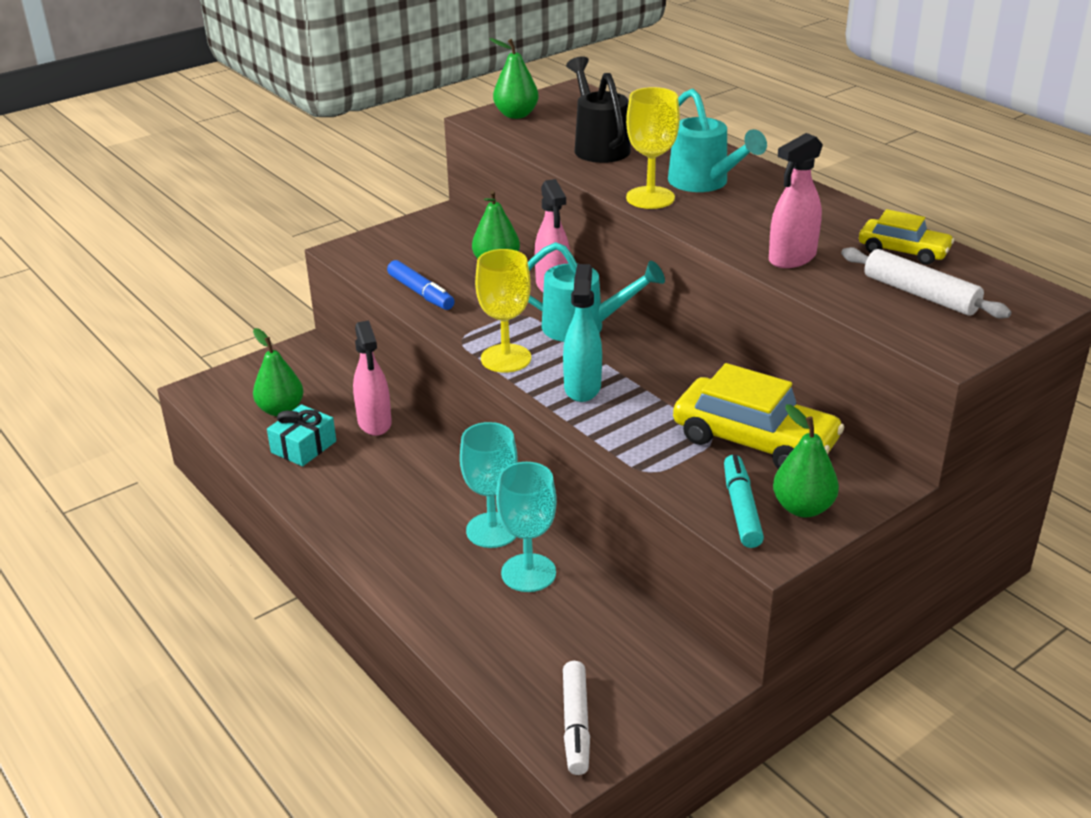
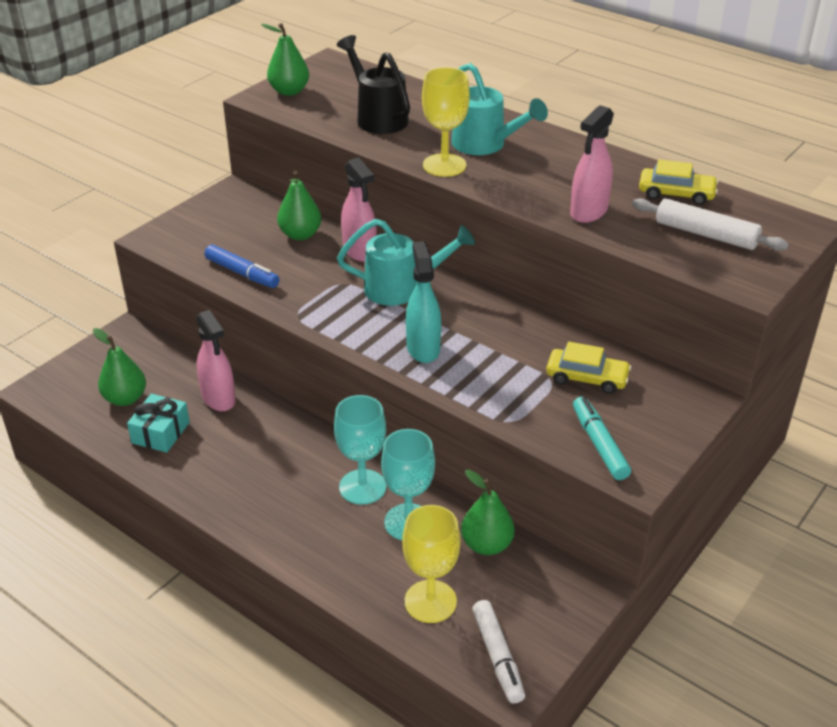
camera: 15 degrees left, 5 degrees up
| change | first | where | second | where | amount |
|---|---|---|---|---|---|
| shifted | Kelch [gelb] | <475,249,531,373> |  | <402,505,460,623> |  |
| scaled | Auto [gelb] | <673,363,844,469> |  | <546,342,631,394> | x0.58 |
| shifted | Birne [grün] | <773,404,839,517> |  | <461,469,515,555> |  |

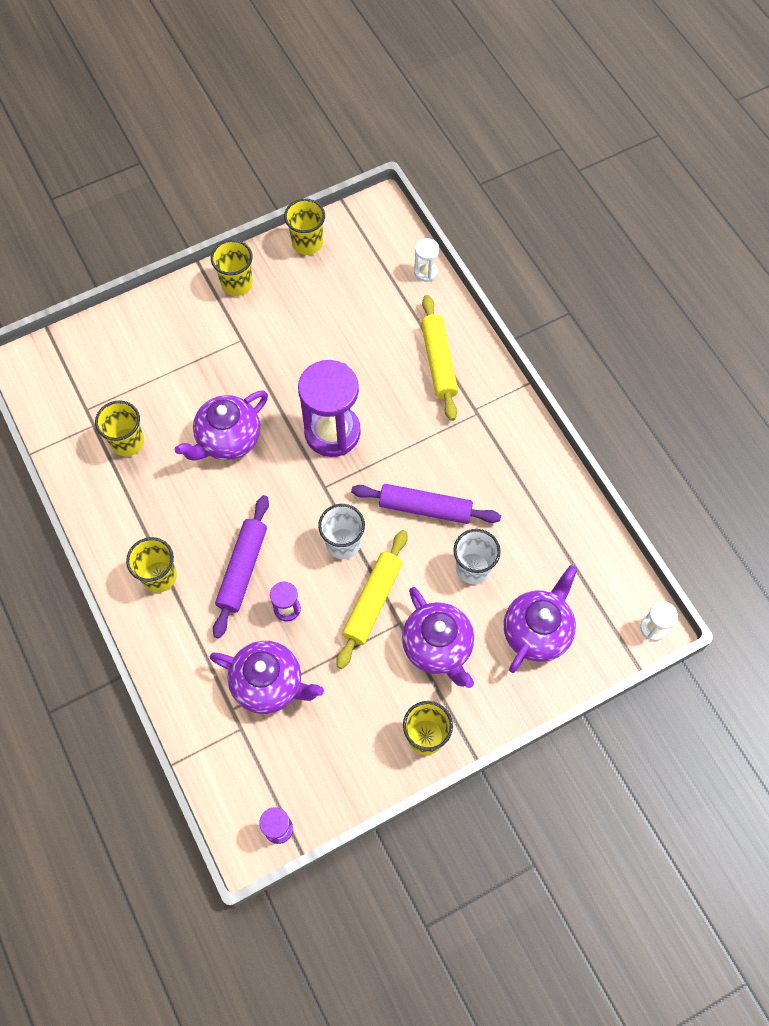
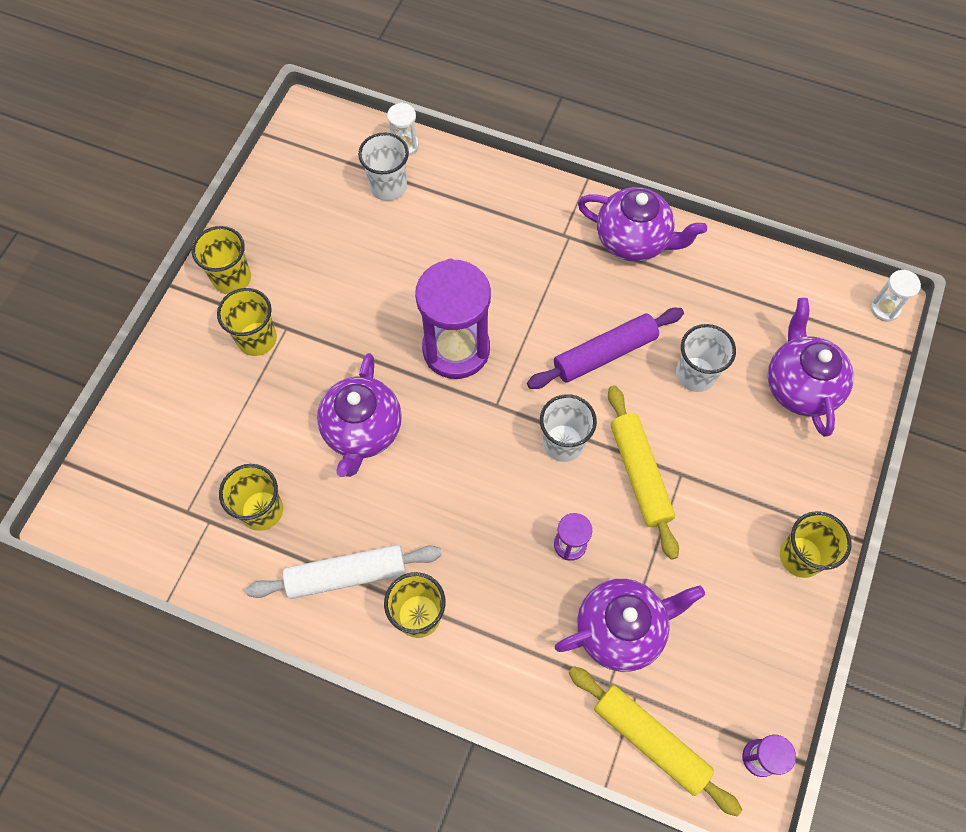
camera: 40 degrees left, 0 degrees up
| change | first | where | second | where | amount |
|---|---|---|---|---|---|
| shifted | Becher [gelb] | <284,199,325,255> |  | <217,288,277,356> |  |
| shifted | Nudelholz [gelb] | <421,295,458,421> |  | <569,666,742,817> |  |
| gone | Nudelholz [lila] | <213,495,269,639> |  |  |  |
| shifted | Teekanne [lila] | <402,587,474,688> |  | <578,187,707,262> |  |
| new |  |  | Becher [weiß] | <358,132,409,201> |  |
| new |  |  | Nudelholz [weiß] | <246,545,442,599> |  |

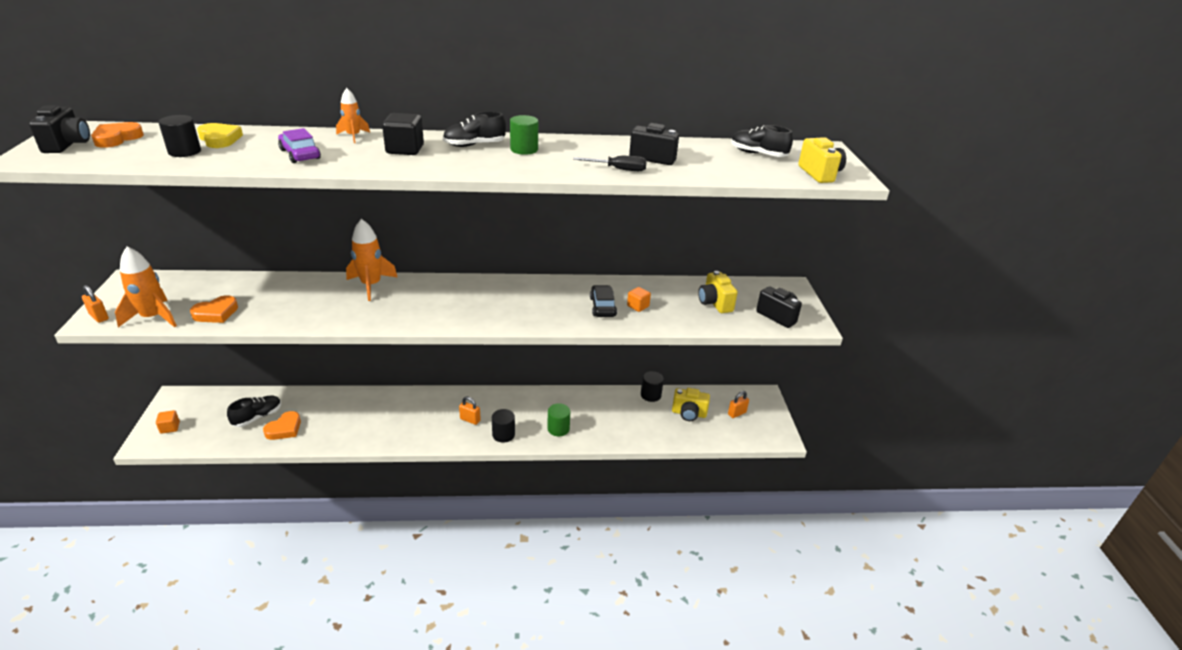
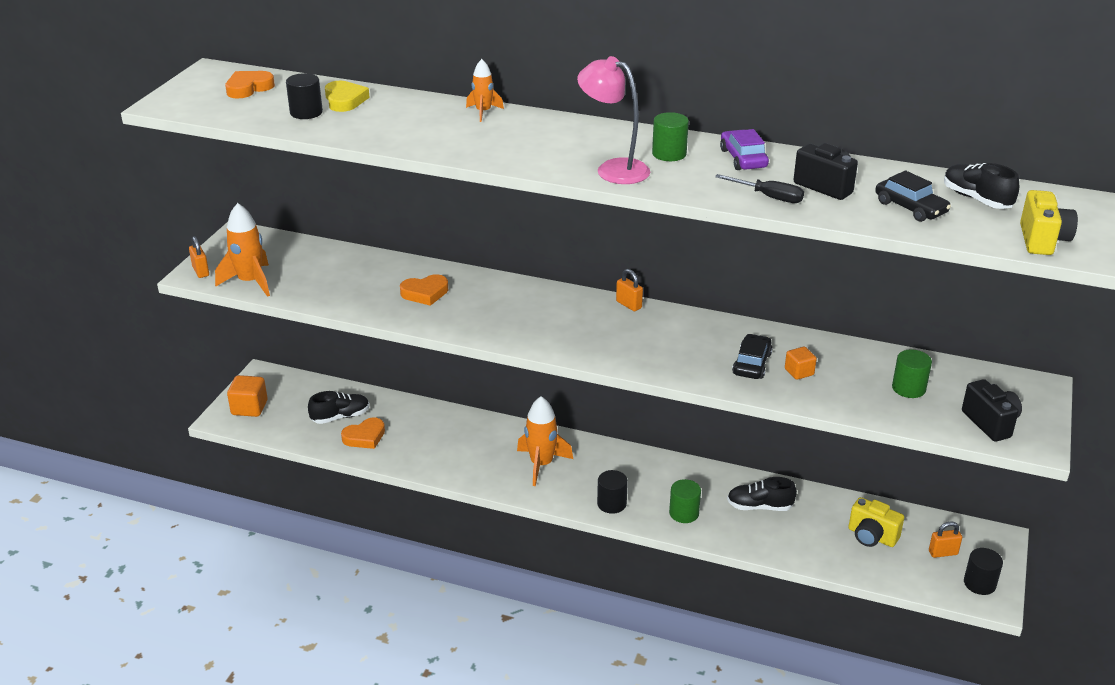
camera: 25 degrees right, 0 degrees up
| change | first | where | second | where | amount |
|---|---|---|---|---|---|
| gone | Kamera [schwarz] | <29,106,90,153> |  |  |  |
| shifted | Schuh [schwarz] | <443,112,506,147> |  | <727,477,797,511> |  |
| gone | Kubus [schwarz] | <382,113,424,155> |  |  |  |
| shifted | Auto [lila] | <278,128,321,163> |  | <720,129,769,170> |  |
| shifted | Rakete [orange] | <346,219,398,301> |  | <517,396,573,486> |  |
| swapped | Kamera [gelb] | <698,271,738,313> | Vollzylinder [grün] | <892,349,932,398> |  |
| shifted | Herz [orange] | <190,295,238,323> |  | <400,274,448,306> |  |
| shifted | Vollzylinder [schwarz] | <641,371,664,402> |  | <964,548,1003,595> |  |
| shifted | Vorhängeschloss [orange] | <459,396,481,425> |  | <616,269,643,311> |  |
| scaled | Kubus [orange] | <156,410,180,434> |  | <227,375,267,417> | x1.63 |
| new |  |  | Lampe [rosa] | <577,56,650,184> |  |
| new |  |  | Auto [schwarz] | <875,170,951,222> |  |

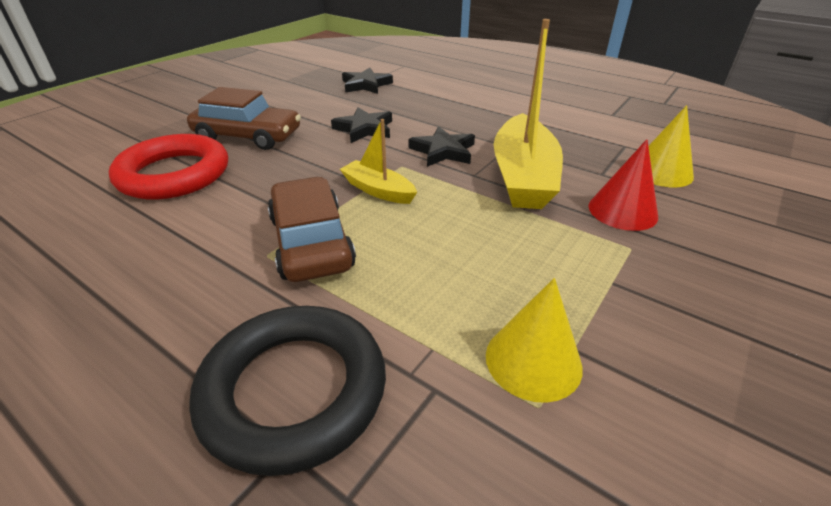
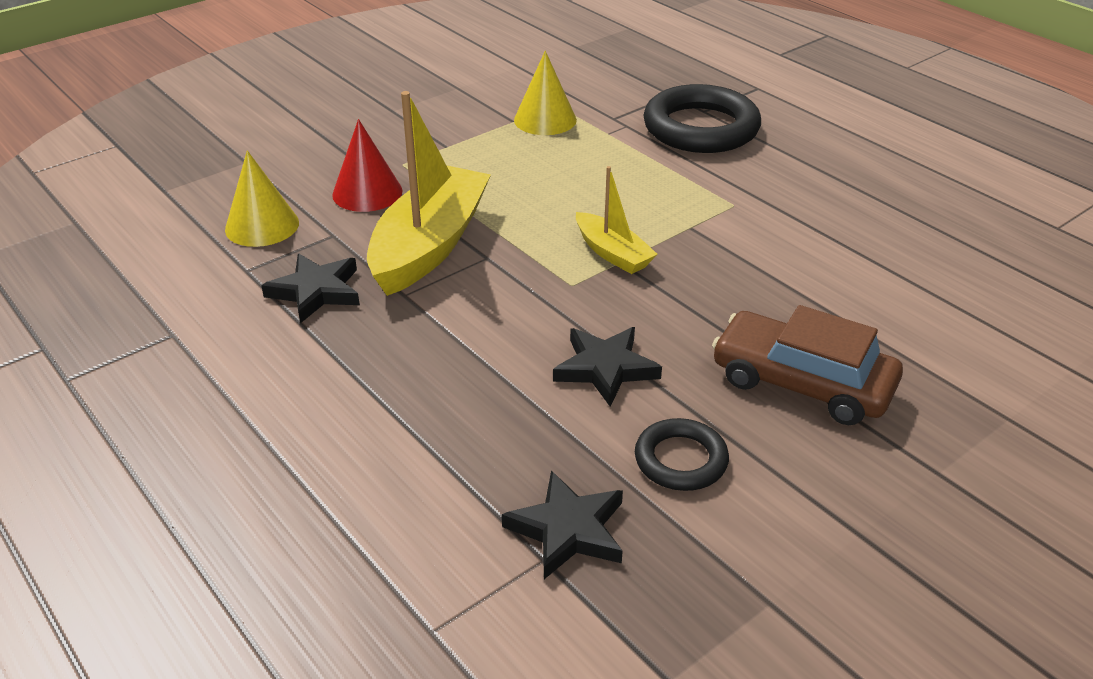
camera: 165 degrees left, 0 degrees up
| change | first | where | second | where | amount |
|---|---|---|---|---|---|
| shifted | Stern [schwarz] | <409,126,475,167> |  | <261,254,360,323> |  |
| gone | Ring [rot] | <109,134,228,199> |  |  |  |
| gone | Auto [braun] | <268,177,356,282> |  |  |  |
| new |  |  | Ring [schwarz] | <635,418,729,491> |  |

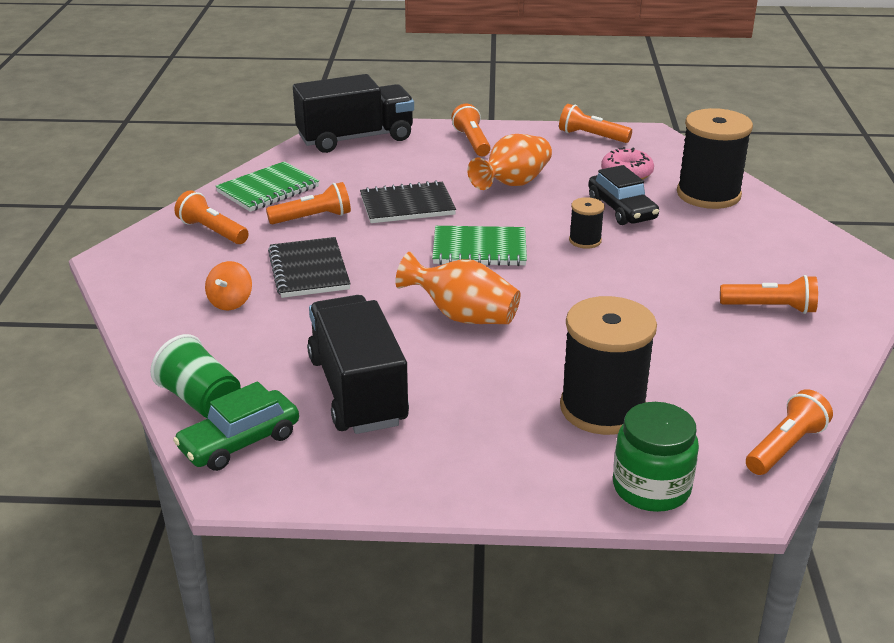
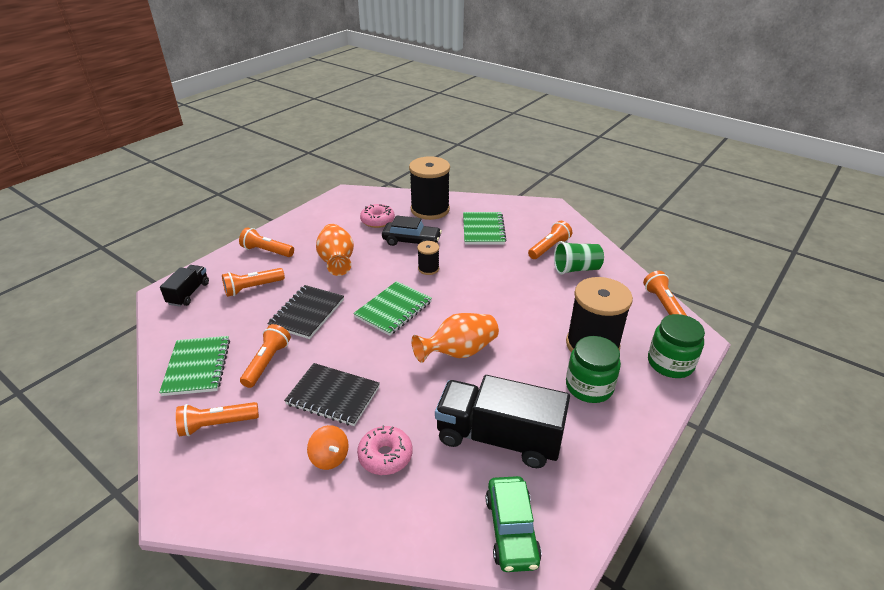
camera: 55 degrees left, 5 degrees up
| change | first | where | second | where | amount |
|---|---|---|---|---|---|
| scaled | Lastwagen [schwarz] | <293,74,414,153> |  | <160,265,209,307> | x0.52 |
| shifted | Taschenlampe [orange] | <559,104,632,143> |  | <222,268,285,297> |  |
| shifted | Becher [grün] | <150,334,241,418> |  | <554,241,604,275> |  |
| new |  |  | Notizbuch [grün] | <463,212,506,245> |  |
| new |  |  | Einmachglas [grün] | <566,336,621,403> |  |
| new |  |  | Donut [rosa] | <357,425,413,475> |  |

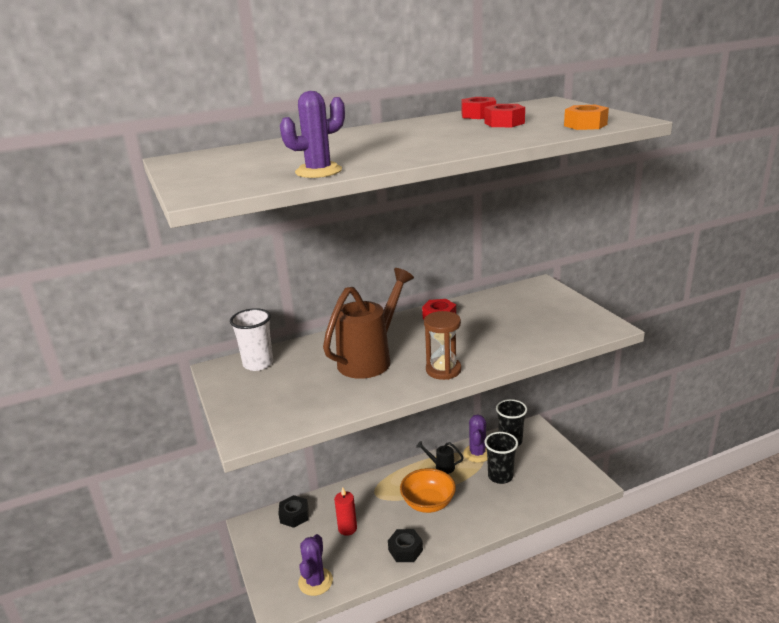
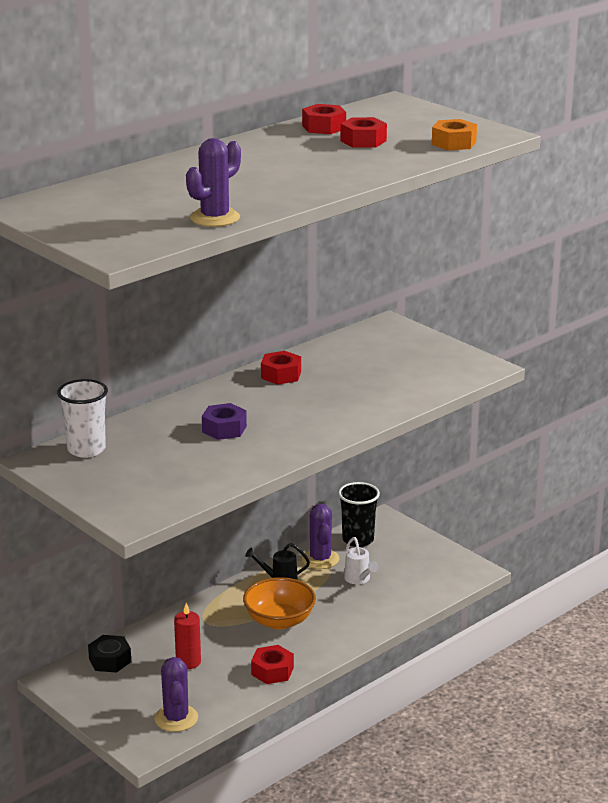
camera: 20 degrees left, 0 degrees up
| change | first | where | second | where | amount |
|---|---|---|---|---|---|
| swapped | Gießkanne [braun] | <323,268,414,379> | Sechskantmutter [lila] | <202,403,247,440> |  |
| gone | Sanduhr [braun] | <424,311,461,380> |  |  |  |
| swapped | Becher [schwarz] | <485,432,518,484> | Gießkanne [weiß] | <344,537,378,584> |  |
| repainted | Sechskantmutter [schwarz] | <388,529,423,562> | Sechskantmutter [rot] | <251,645,294,684> |  |

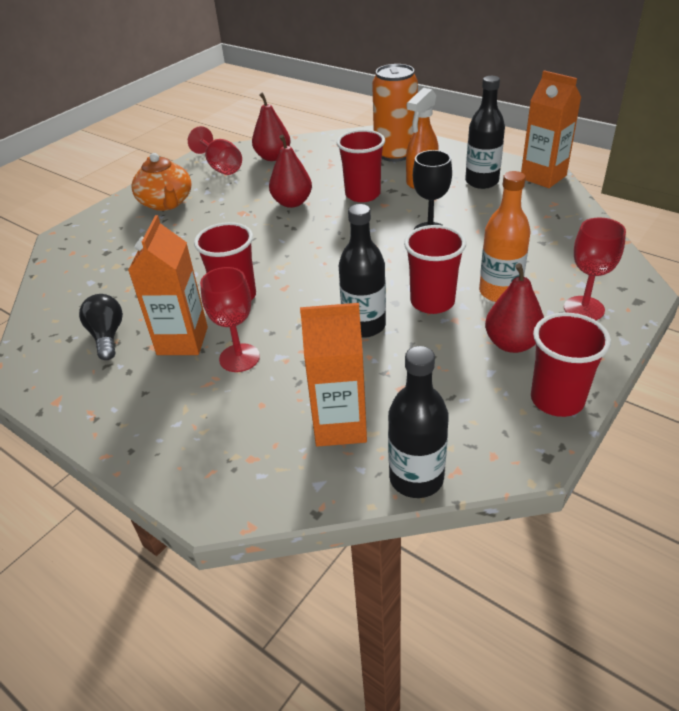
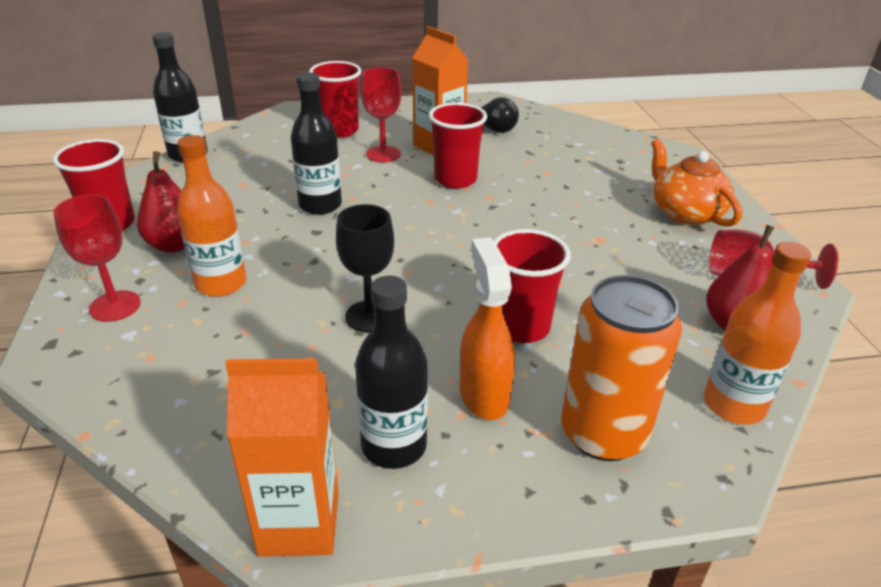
camera: 130 degrees right, 5 degrees down
| change | first | where | second | where | amount |
|---|---|---|---|---|---|
| gone | Birne [rot] | <269,134,312,208> |  |  |  |
| rotated | Teekanne [orange] | <131,153,191,211> |  | <651,139,742,227> | 45 degrees clockwise |
| shifted | Becher [rot] | <404,225,466,314> |  | <309,61,361,138> |  |
| gone | Getränkekarton [orange] | <300,303,367,447> |  |  |  |
| new |  |  | Flasche [orange] | <704,241,811,424> |  |

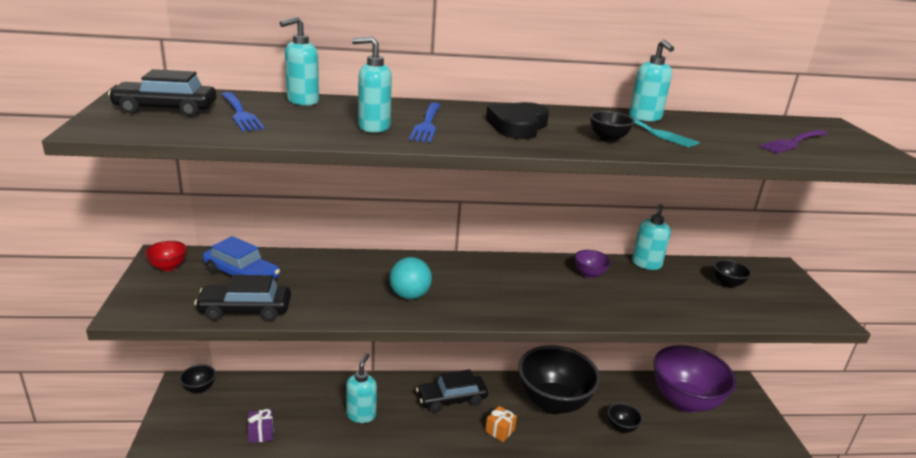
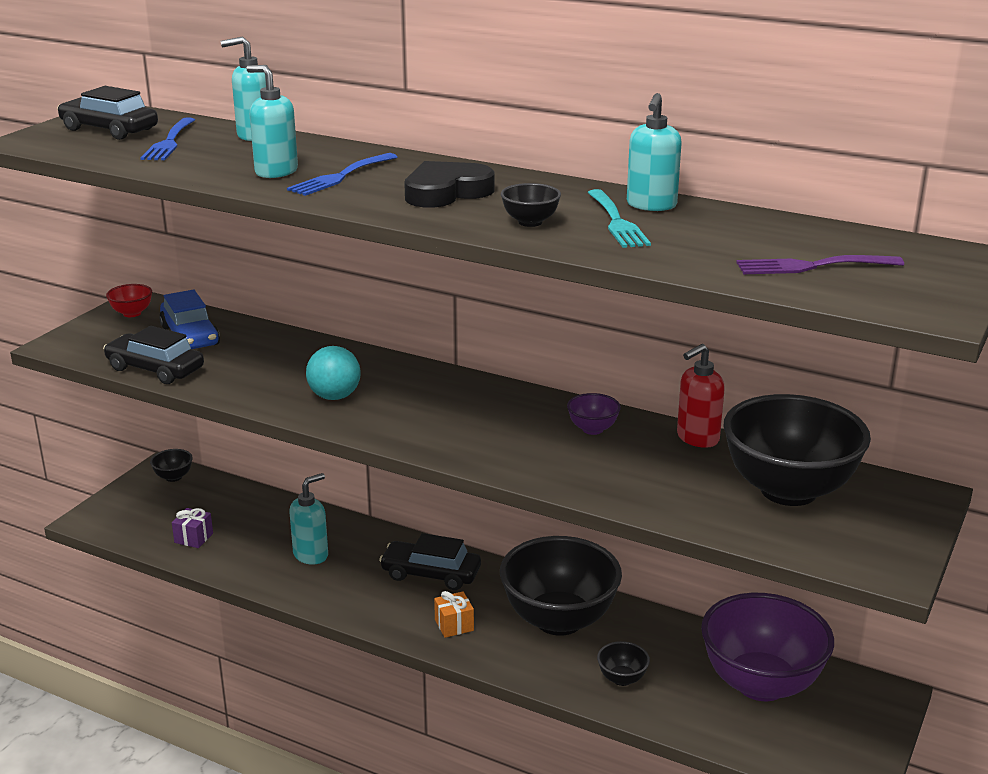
camera: 35 degrees right, 0 degrees up
| change | first | where | second | where | amount |
|---|---|---|---|---|---|
| repainted | Seifenspender [türkis] | <632,204,671,270> | Seifenspender [rot] | <677,344,725,448> |  |
| scaled | Schüssel [schwarz] | <714,259,751,288> |  | <724,394,871,506> | x2.45 |

